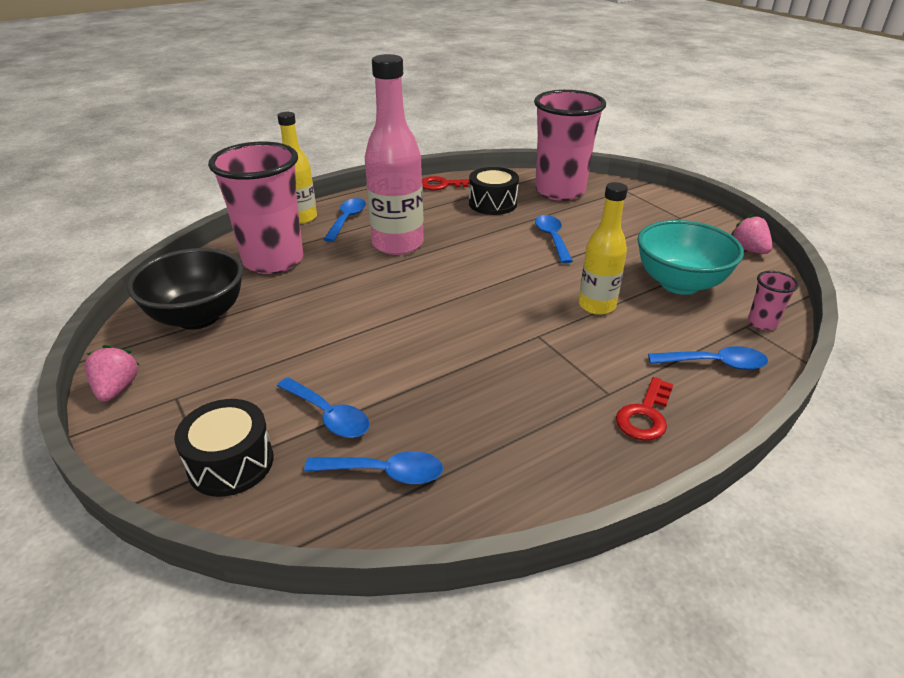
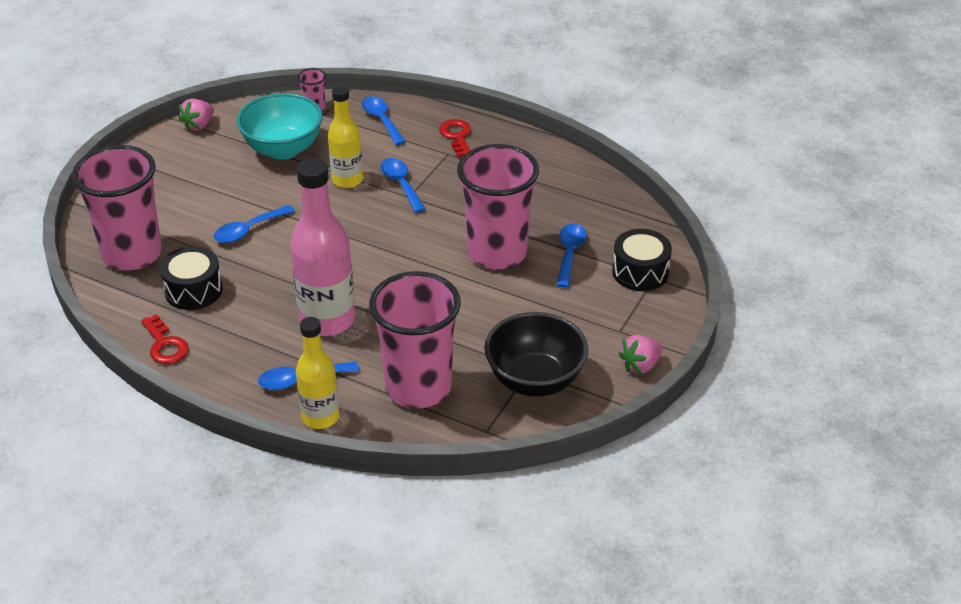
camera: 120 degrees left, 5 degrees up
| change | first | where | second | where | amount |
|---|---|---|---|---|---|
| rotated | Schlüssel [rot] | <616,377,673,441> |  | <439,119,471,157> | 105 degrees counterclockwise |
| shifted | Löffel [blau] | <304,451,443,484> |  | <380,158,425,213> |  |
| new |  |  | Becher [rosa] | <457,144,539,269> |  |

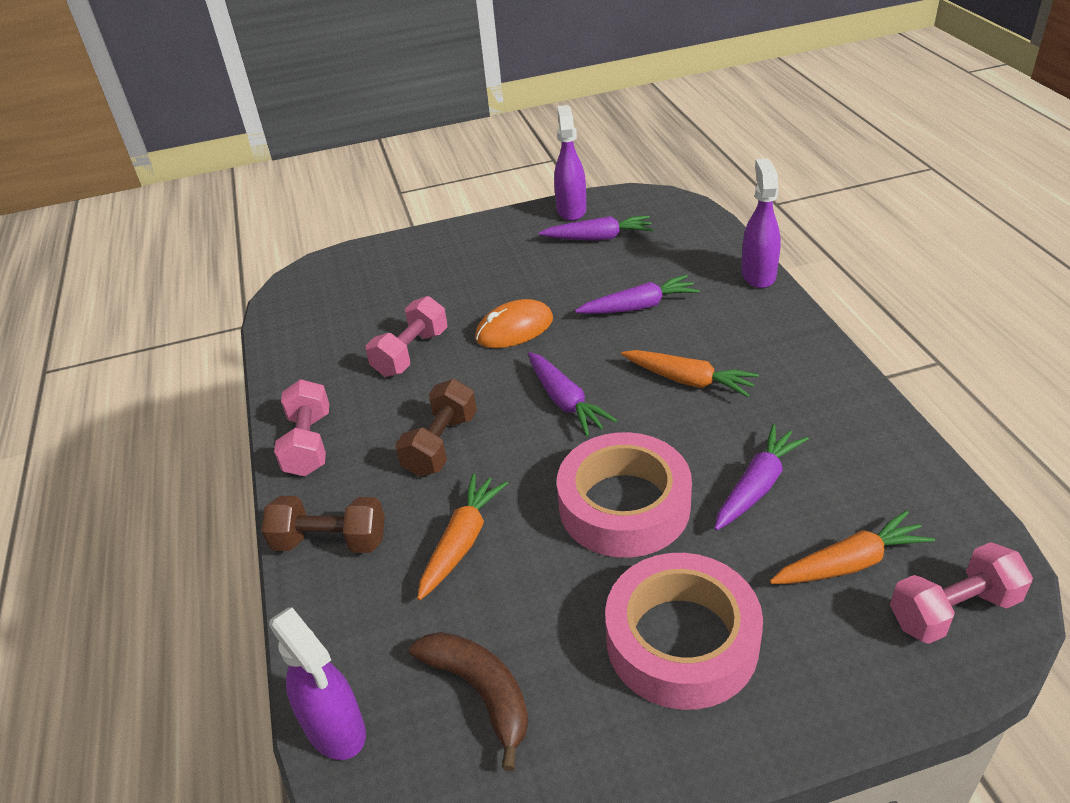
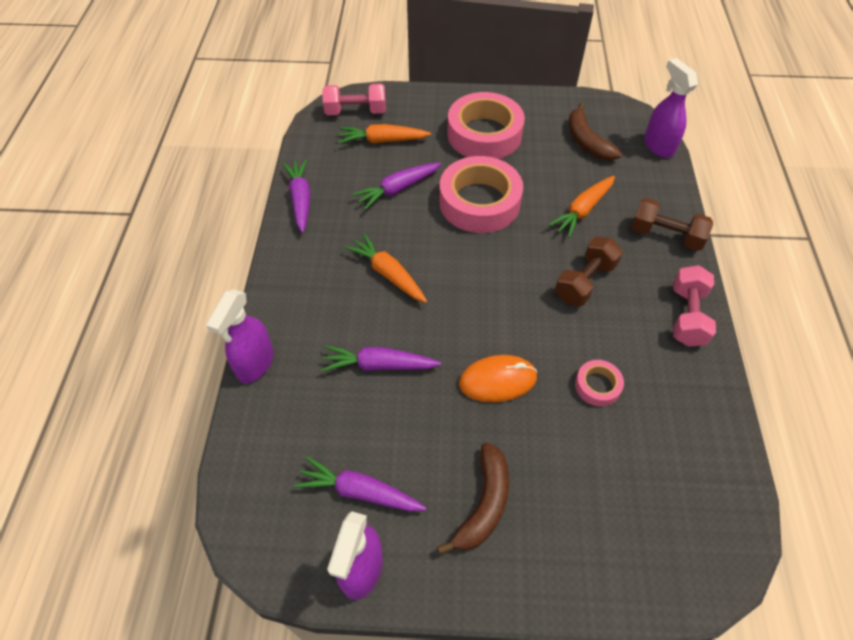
camera: 165 degrees left, 15 degrees up
| change | first | where | second | where | amount |
|---|---|---|---|---|---|
| swapped | Hantel [rosa] | <366,296,447,377> | Klebeband [rosa] | <575,360,624,407> |  |
| shifted | Karotte [lila] | <528,352,618,436> |  | <283,159,311,233> |  |
| new |  |  | Banane [braun] | <437,442,509,555> |  |

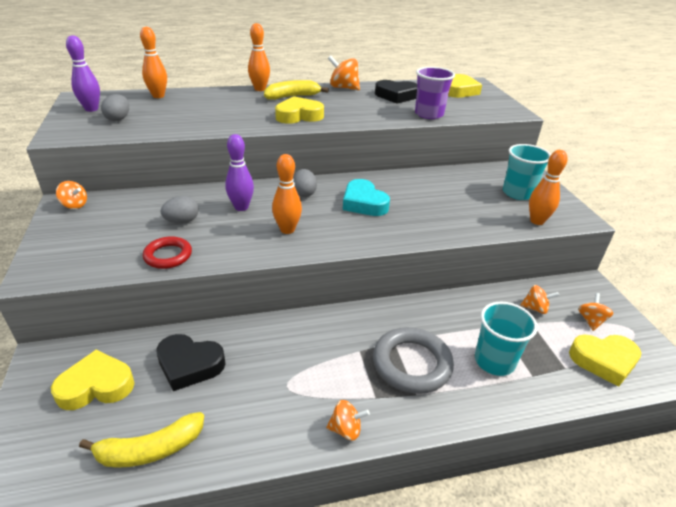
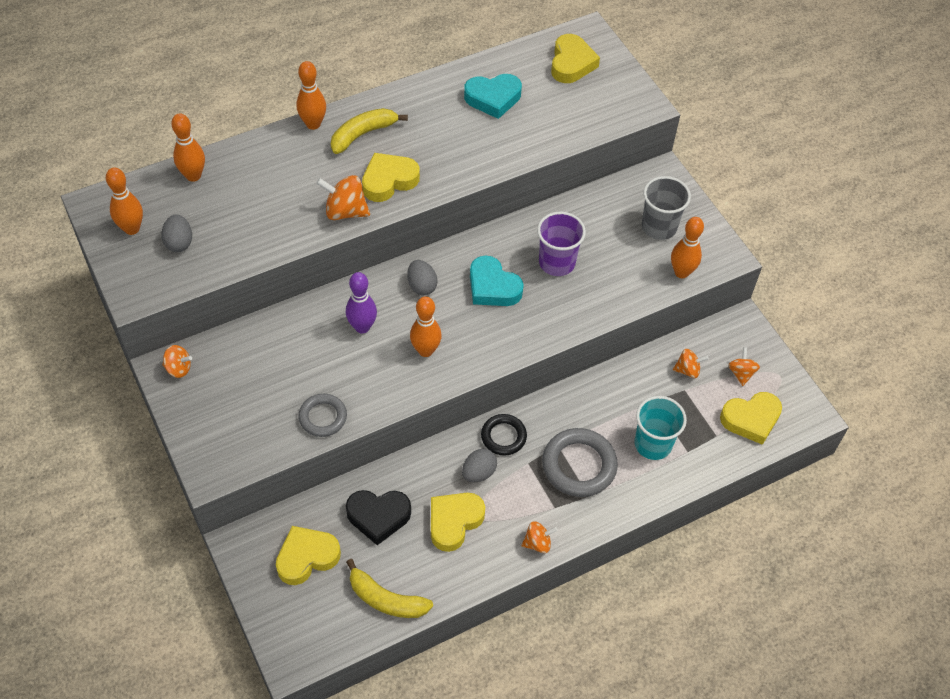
camera: 15 degrees left, 20 degrees up
| change | first | where | second | where | amount |
|---|---|---|---|---|---|
| repainted | Bowlingkegel [lila] | <66,35,100,112> | Bowlingkegel [orange] | <106,167,143,235> |  |
| shifted | Kreisel [orange] | <328,55,360,90> |  | <316,175,370,220> |  |
| shifted | Becher [lila] | <415,67,455,119> |  | <537,212,586,276> |  |
| repainted | Herz [schwarz] | <375,80,417,104> | Herz [türkis] | <464,74,522,119> |  |
| repainted | Becher [türkis] | <503,144,551,200> | Becher [grau] | <642,176,691,240> |  |
| shifted | Ei [grau] | <161,196,199,224> |  | <462,449,497,483> |  |
| repainted | Ring [rot] | <143,236,192,269> | Ring [grau] | <299,394,347,437> |  |
| rotated | Banane [gelb] | <79,412,204,468> |  | <346,559,433,618> | 60 degrees clockwise |
| new |  |  | Ring [schwarz] | <481,414,527,456> |  |
| new |  |  | Herz [gelb] | <431,493,485,552> |  |

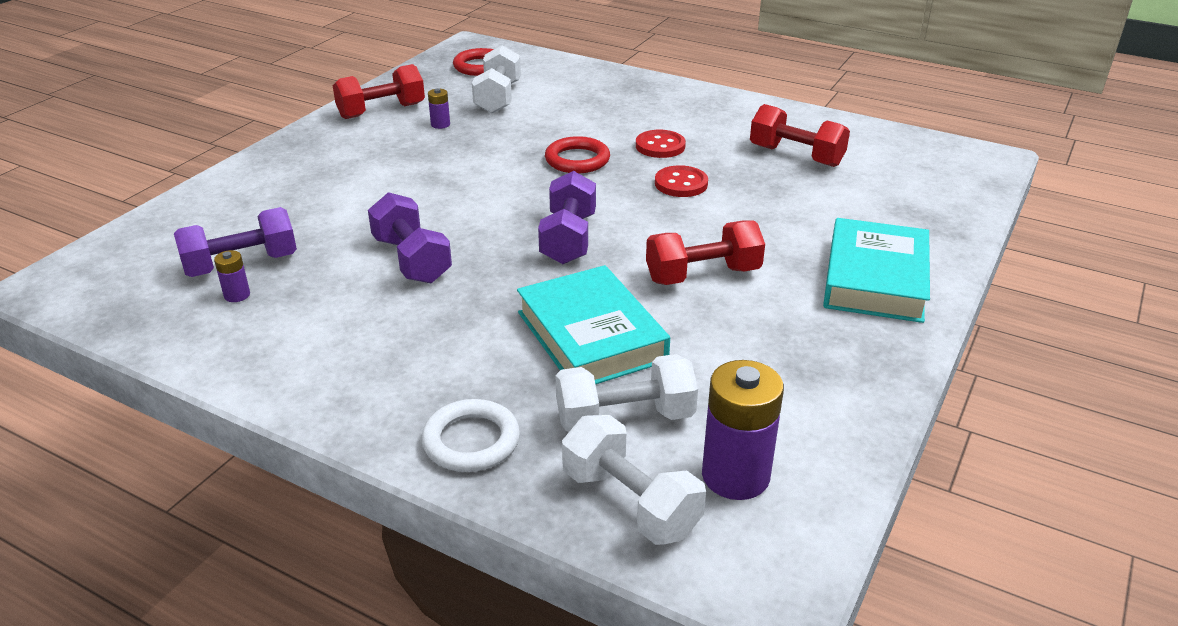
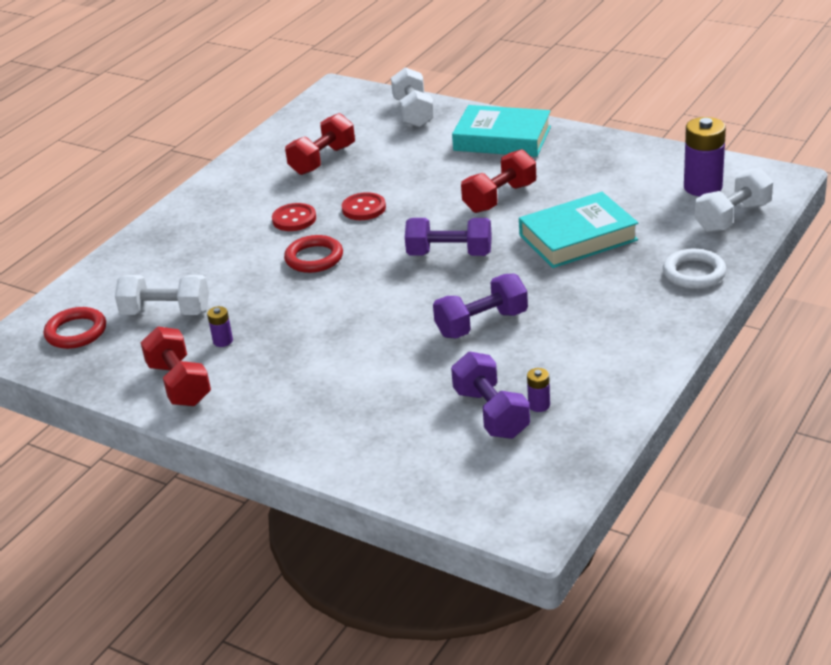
camera: 85 degrees left, 0 degrees up
| change | first | where | second | where | amount |
|---|---|---|---|---|---|
| rotated | Hantel [rot] | <646,220,765,285> |  | <461,149,536,213> | 60 degrees clockwise |
| shifted | Hantel [weiß] | <556,354,698,432> |  | <391,67,434,128> |  |

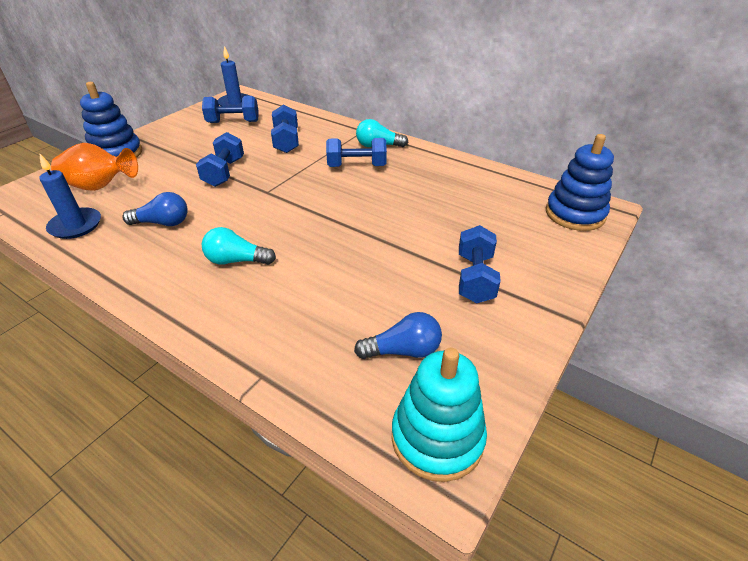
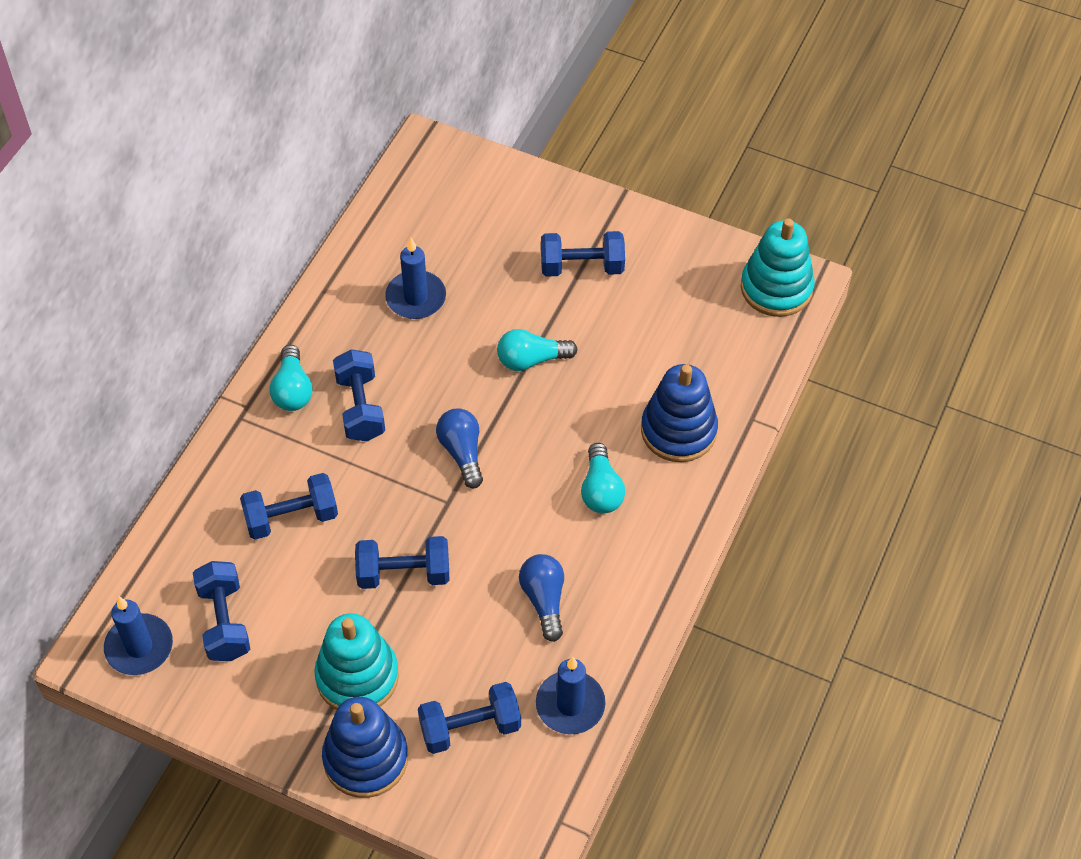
camera: 100 degrees left, 15 degrees up
| change | first | where | second | where | amount |
|---|---|---|---|---|---|
| shifted | Stapelspielzeug [blau] | <546,134,614,231> |  | <641,364,718,462> |  |
| swapped | Vase [orange] | <51,143,138,191> | Hantel [blau] | <418,682,521,754> |  |
| shifted | Glühbirne [blau] | <354,312,442,359> |  | <436,408,483,488> |  |
| new |  |  | Kerze [blau] | <385,238,446,319> |  |
| new |  |  | Glühbirne [türkis] | <497,329,578,371> |  |
| new |  |  | Stapelspielzeug [türkis] | <314,613,399,710> |  |

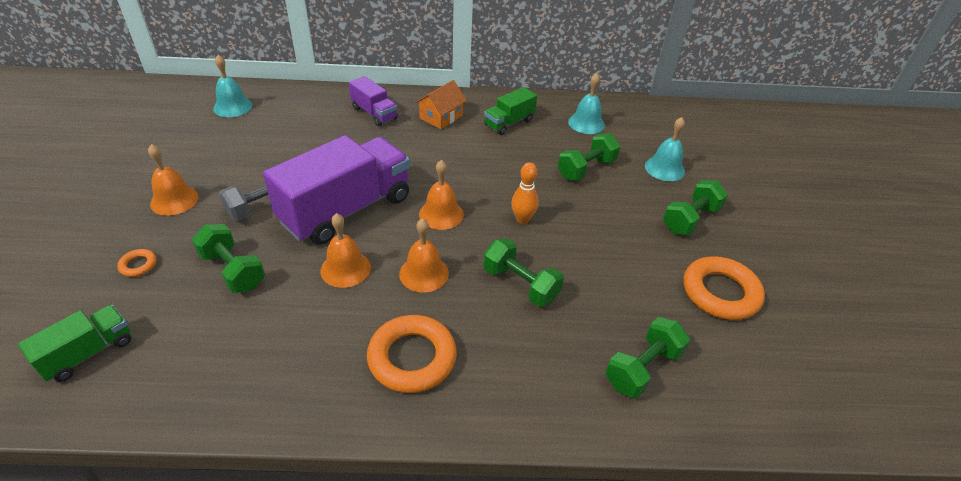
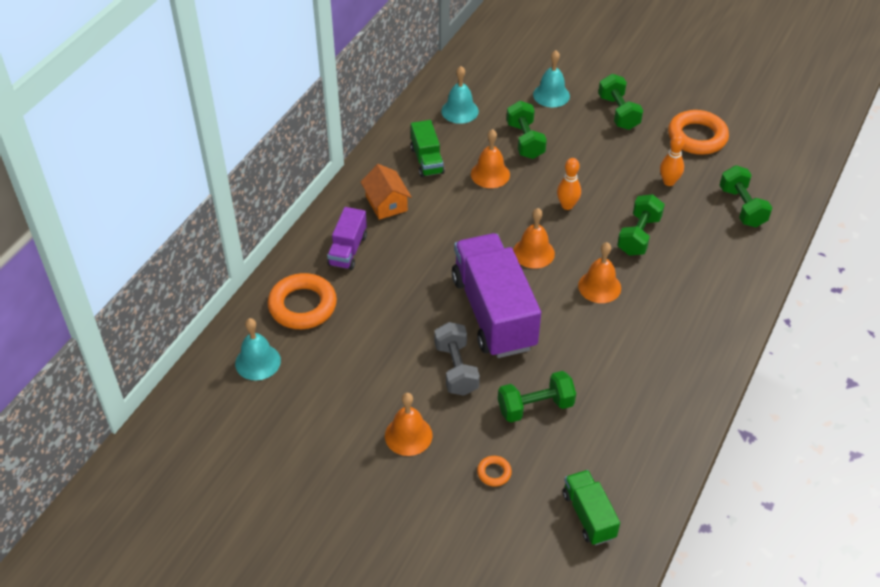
camera: 60 degrees left, 5 degrees up
| change | first | where | second | where | amount |
|---|---|---|---|---|---|
| rotated | Lastwagen [lila] | <349,76,398,126> |  | <327,207,367,270> | 120 degrees clockwise |
| shifted | Glocke [orange] | <320,213,371,288> |  | <471,129,510,188> |  |
| rotated | Hantel [grün] | <483,238,564,307> |  | <617,194,665,256> | 45 degrees counterclockwise |
| shifted | Ring [orange] | <367,315,457,393> |  | <268,273,337,329> |  |
| new |  |  | Bowlingkegel [orange] | <660,134,685,186> |  |

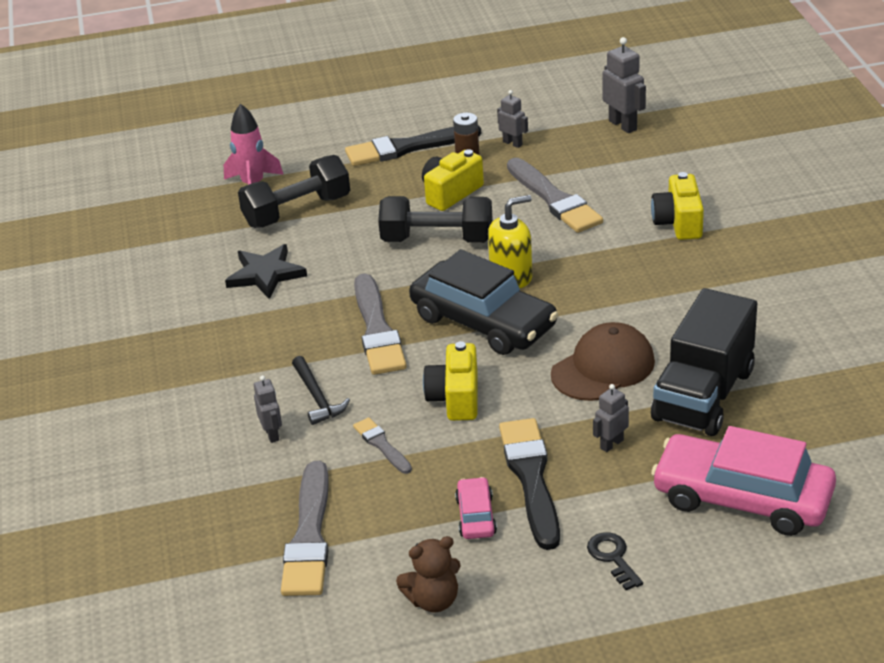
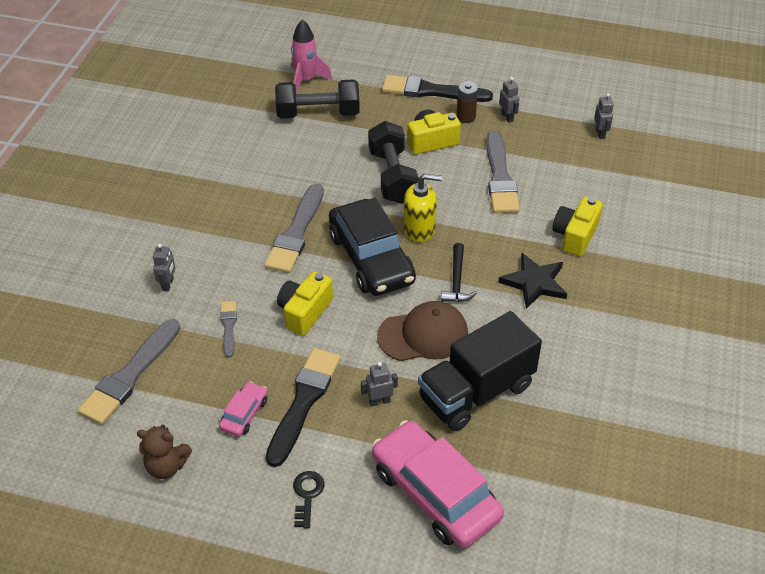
camera: 25 degrees right, 10 degrees up
| change | first | where | second | where | amount |
|---|---|---|---|---|---|
| scaled | Roboter [grau] | <603,37,646,133> |  | <594,93,614,139> | x0.62 |
| rotated | Hantel [schwarz] | <378,196,493,243> |  | <368,121,418,204> | 45 degrees clockwise |
| shifted | Stern [schwarz] | <225,244,307,299> |  | <498,253,567,309> |  |
| shifted | Hammer [schwarz] | <292,356,350,425> |  | <441,243,477,302> |  |

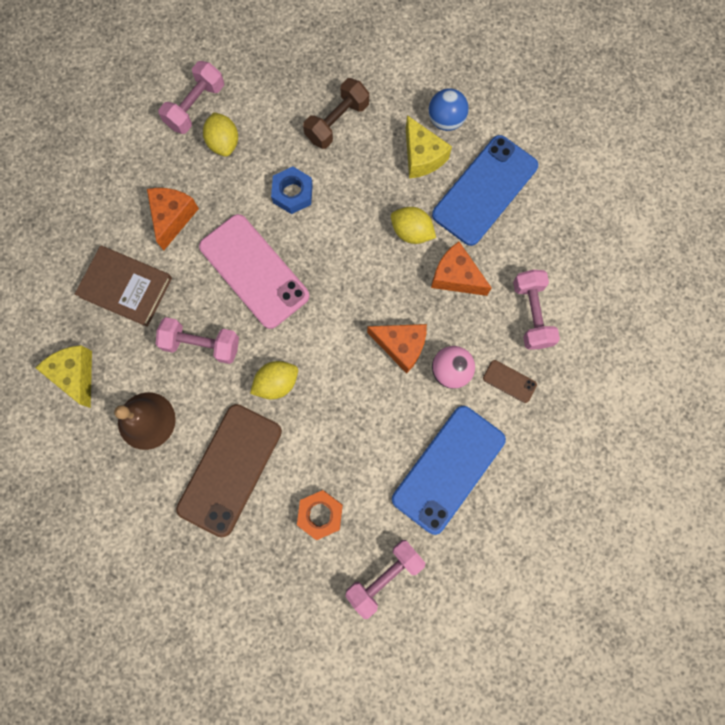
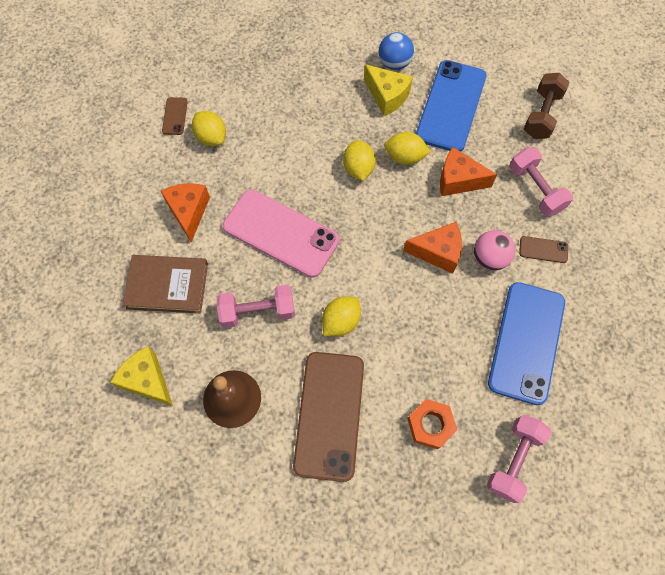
camera: 20 degrees left, 10 degrees down
| change | first | where | second | where | amount |
|---|---|---|---|---|---|
| swapped | Hantel [rosa] | <158,61,224,134> | Handy [braun] | <162,97,188,135> |  |
| shifted | Hantel [braun] | <303,78,369,149> |  | <524,73,569,139> |  |
| gone | Sechskantmutter [blau] | <271,166,313,214> |  |  |  |
| new |  |  | Zitrone [gelb] | <343,140,376,181> |  |

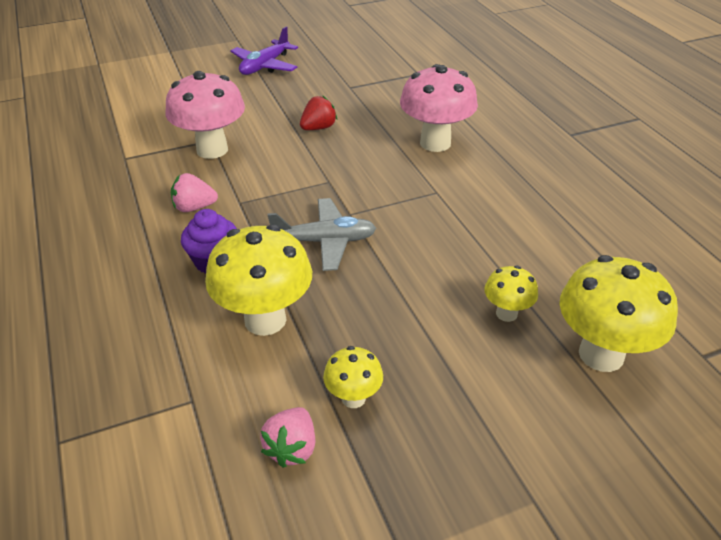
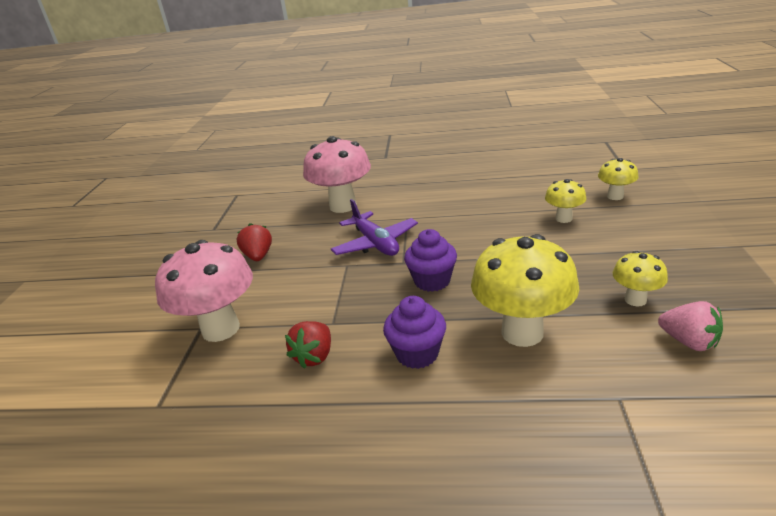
camera: 60 degrees left, 10 degrees down
| change | first | where | second | where | amount |
|---|---|---|---|---|---|
| shifted | Flugzeug [lila] | <231,26,298,75> |  | <331,199,418,256> |  |
| repainted | Erdbeere [rosa] | <171,173,218,212> | Erdbeere [rot] | <285,321,331,369> |  |
| swapped | Flugzeug [grau] | <268,198,376,271> | Muffin [lila] | <404,229,457,292> |  |
| scaled | Pilz [gelb] | <560,255,678,372> |  | <598,158,639,200> | x0.52 |

